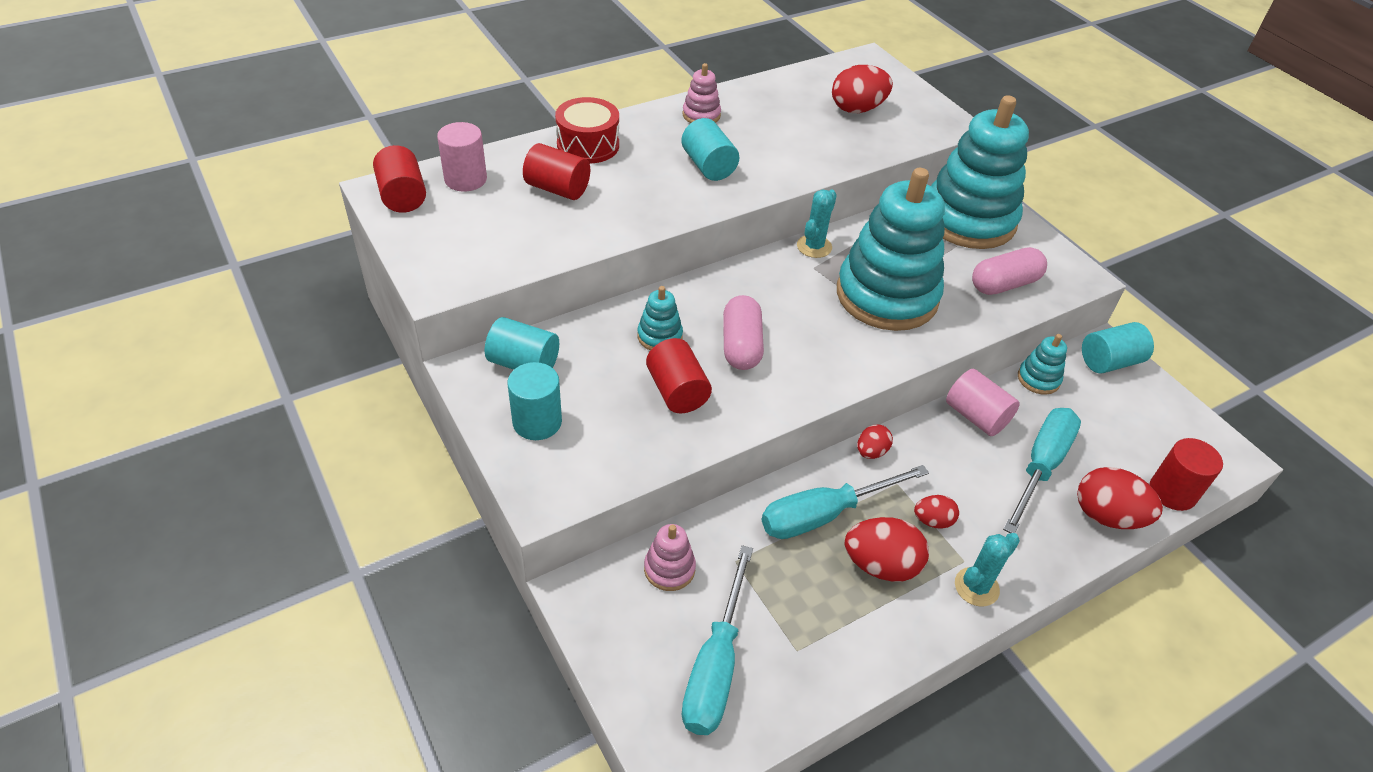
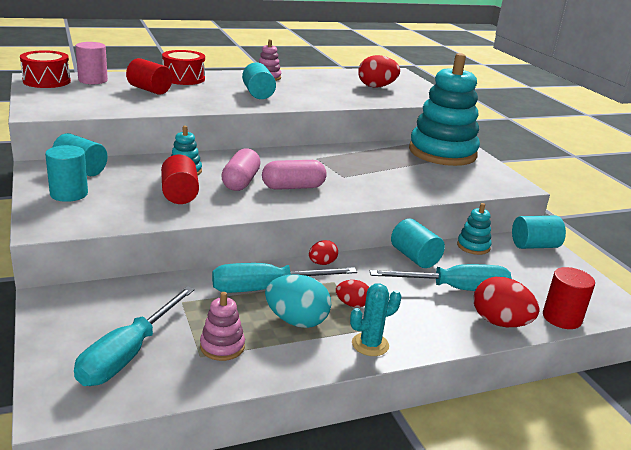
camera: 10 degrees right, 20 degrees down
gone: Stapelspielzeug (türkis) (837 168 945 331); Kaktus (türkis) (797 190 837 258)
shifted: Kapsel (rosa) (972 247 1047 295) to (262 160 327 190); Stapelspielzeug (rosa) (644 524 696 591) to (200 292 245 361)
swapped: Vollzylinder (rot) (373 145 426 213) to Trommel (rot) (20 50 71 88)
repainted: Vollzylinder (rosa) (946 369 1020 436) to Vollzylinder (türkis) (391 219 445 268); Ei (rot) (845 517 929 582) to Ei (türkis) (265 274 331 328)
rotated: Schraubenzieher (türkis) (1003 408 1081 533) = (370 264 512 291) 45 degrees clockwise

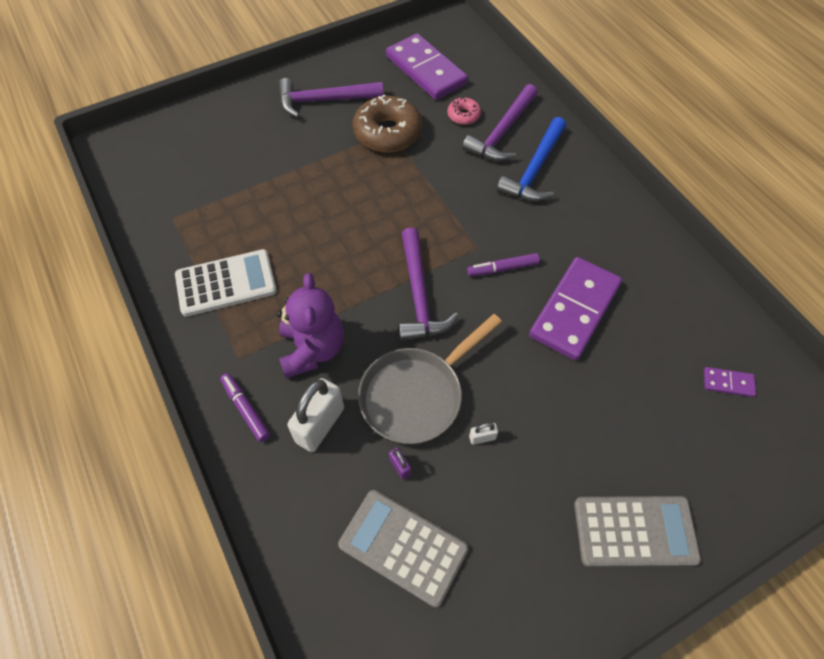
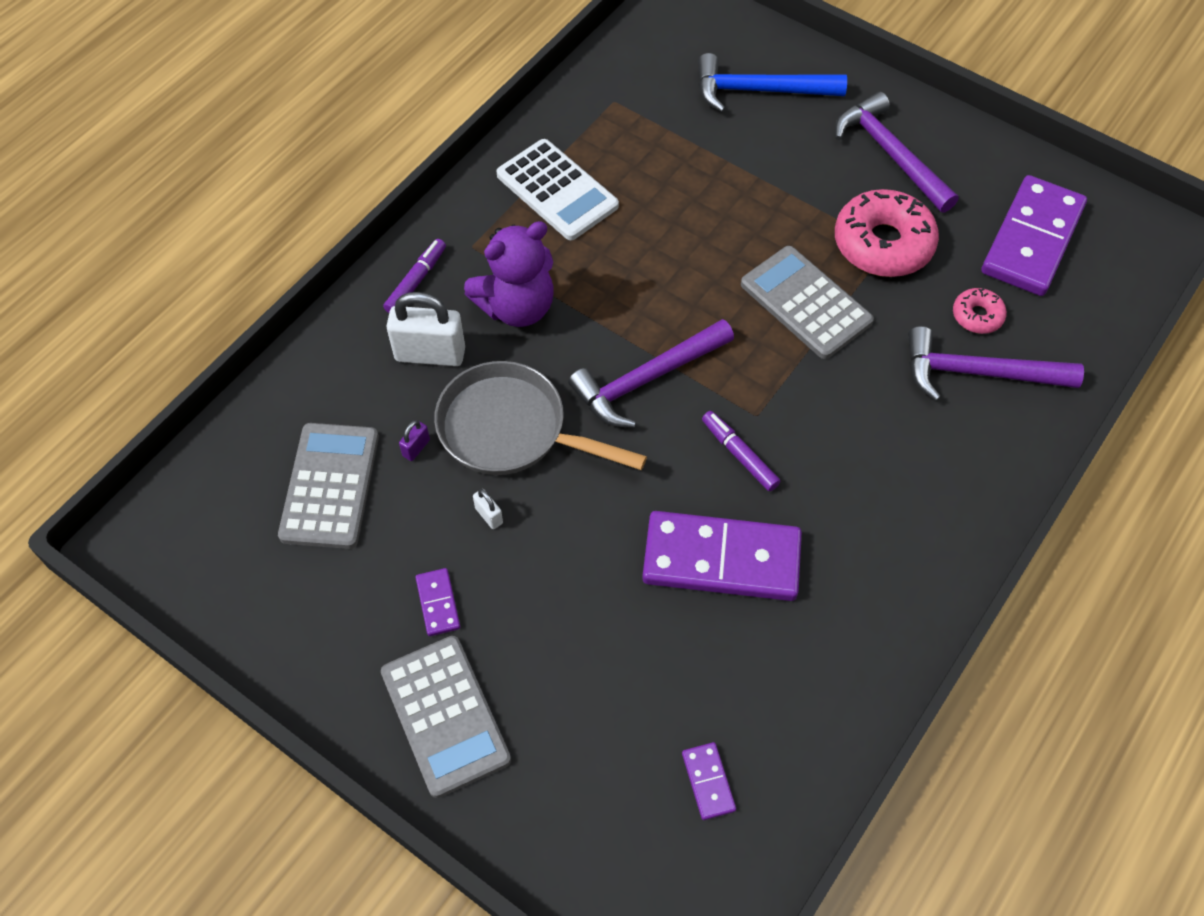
camera: 65 degrees right, 0 degrees up
new: Taschenrechner (grau) (741 246 874 359); Dominostein (lila) (415 568 460 636)
shifted: Hammer (blau) (497 117 566 202) to (698 53 847 112)
repainted: Donut (braun) (353 95 422 152) to Donut (rosa) (835 189 939 277)

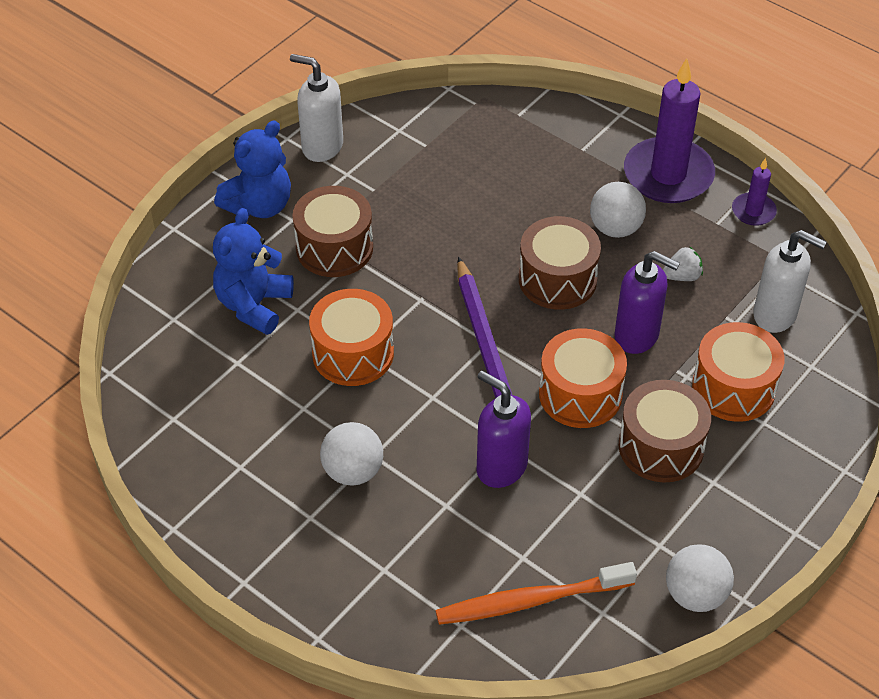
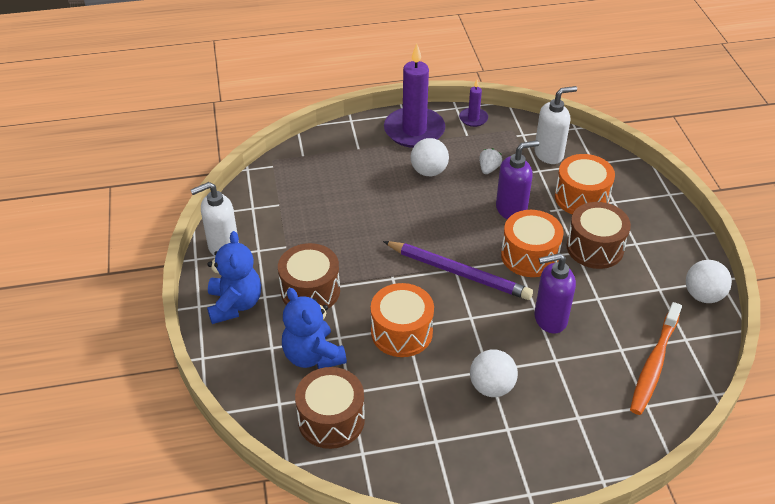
camera: 50 degrees left, 5 degrees down
shifted: Trommel (braun) (519 216 601 310) to (295 367 365 449)

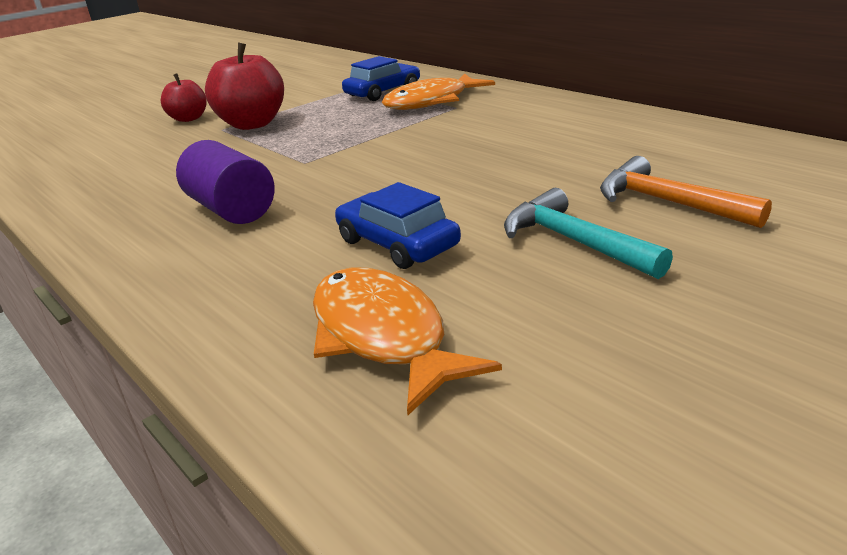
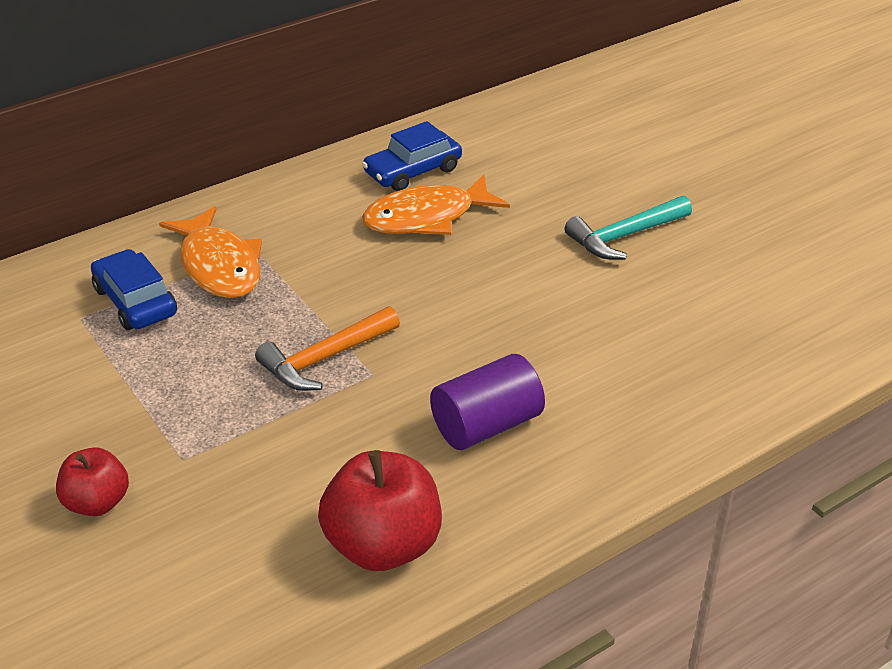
camera: 85 degrees left, 10 degrees up
shifted: Apfel (rot) (205 42 284 130) to (318 450 442 571); Hammer (orange) (600 156 772 228) to (255 306 400 391); Auto (blau) (335 182 461 269) to (362 121 462 191); Fisch (orange) (313 268 502 415) to (362 174 510 235)

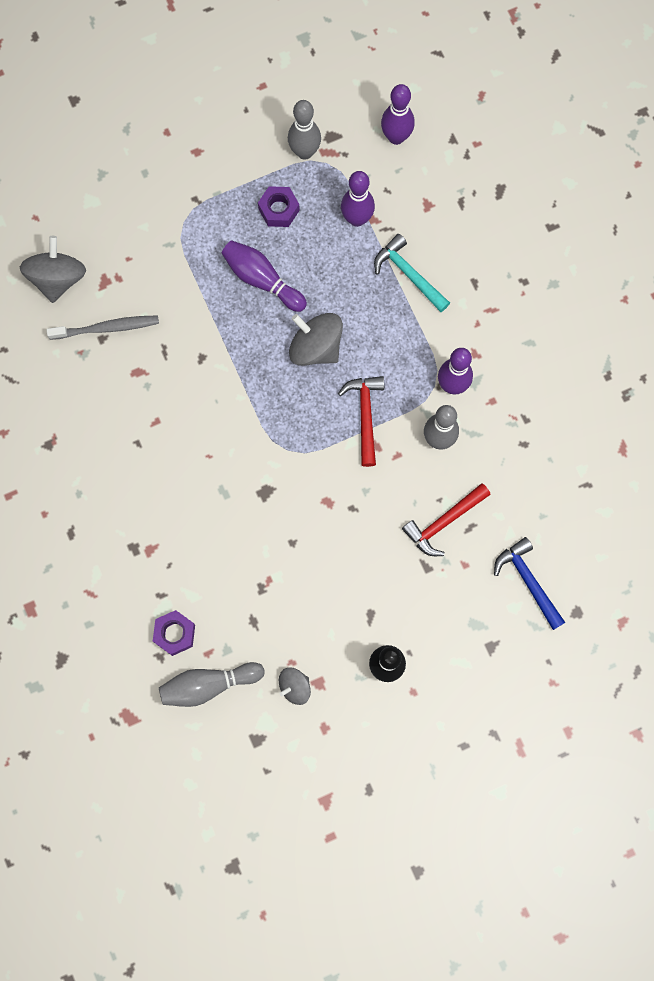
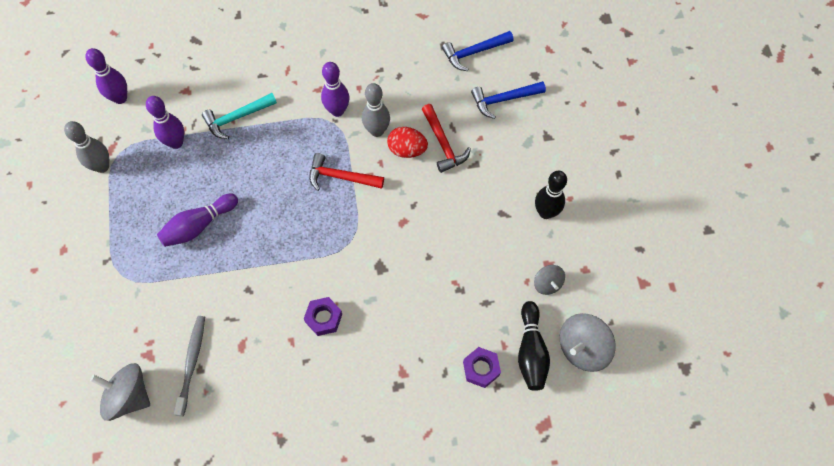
camera: 75 degrees left, 10 degrees down
new: Hammer (blau) (442 31 514 71); Ei (rot) (387 127 428 158)
shifted: Sechskantmutter (lila) (258 186 300 227) to (304 297 342 336); Kreisel (grau) (289 313 343 366) to (560 313 616 372)
repainted: Bowlingkegel (grau) (159 662 265 707) to Bowlingkegel (schwarz) (518 301 550 391)

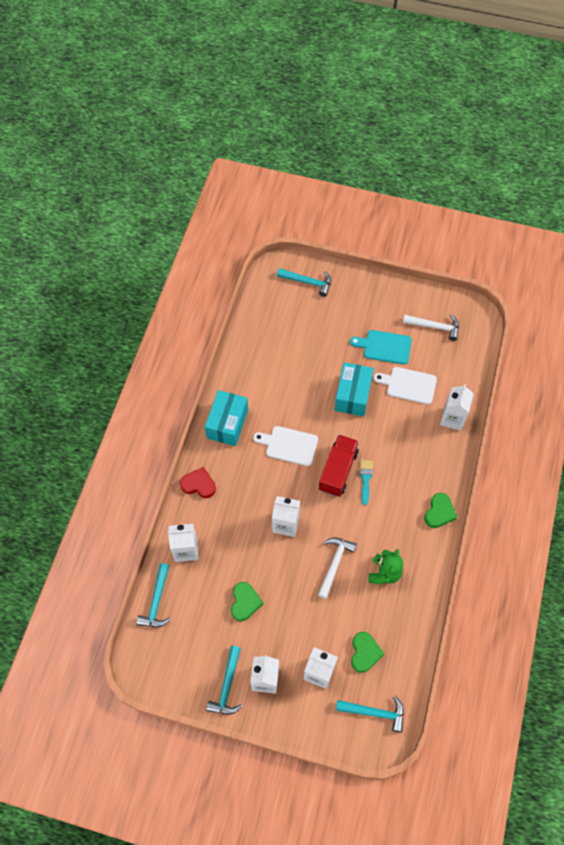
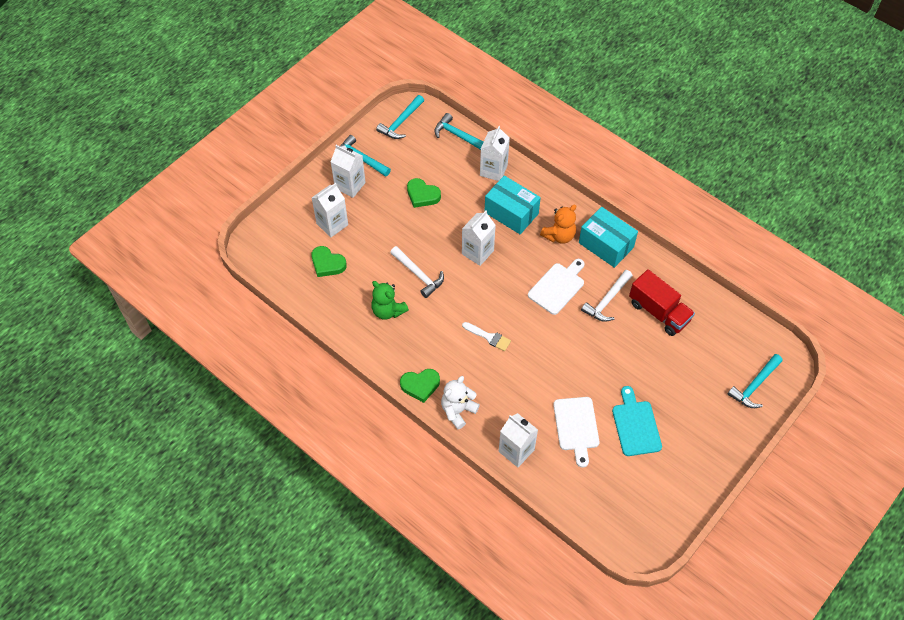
camera: 115 degrees right, 5 degrees down
gone: Herz (rot) (180 467 216 498)
new: Teddybär (orange) (540 205 576 244); Teddybär (weiß) (441 376 480 429)
shifted: Hammer (weiß) (403 314 459 341) to (581 270 633 322); Schachtel (türkis) (334 362 374 416) to (484 175 541 234); Lastwagen (rot) (319 435 359 497) to (629 269 695 336); Hammer (türkis) (336 696 404 733) to (376 95 424 139)
repainted: Pinsel (türkis) (360 460 373 505) to Pinsel (weiß) (462 322 511 351)
rotated: Schneidebrett (türkis) (350 330 412 365) = (612 386 662 456) 45 degrees counterclockwise; Schneidebrett (weiß) (374 367 437 405) = (553 397 599 468) 135 degrees clockwise; Herz (grün) (424 493 457 528) = (400 369 440 403) 60 degrees counterclockwise

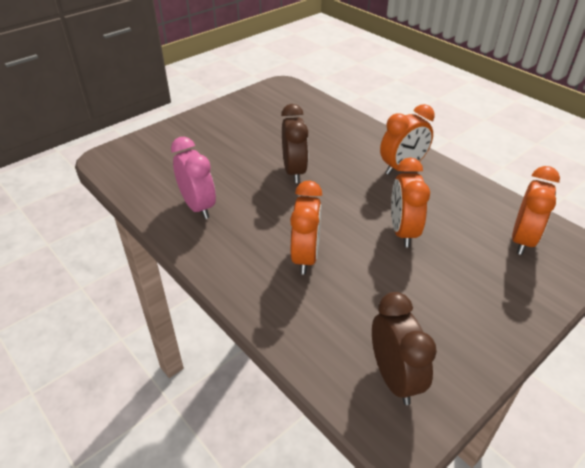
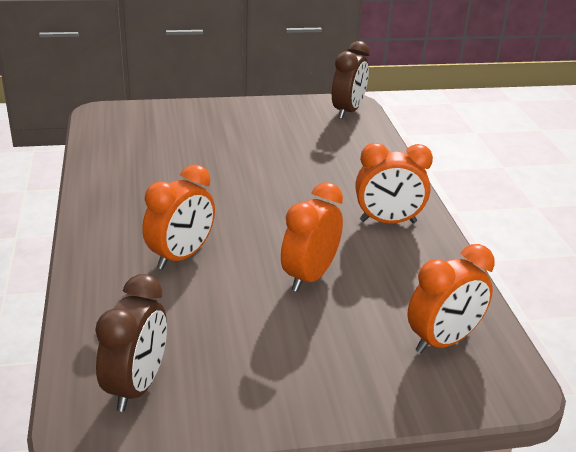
camera: 30 degrees right, 10 degrees down
gone: Wecker (rosa) (171 137 216 219)
shifted: Wecker (braun) (281 104 308 183) to (332 41 370 119)

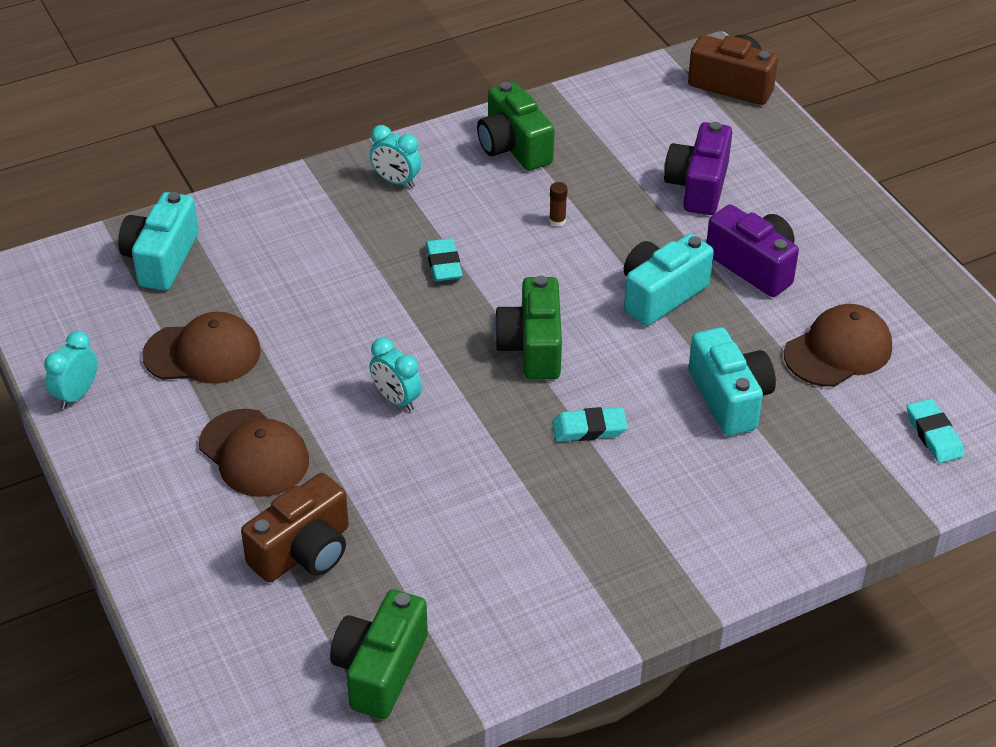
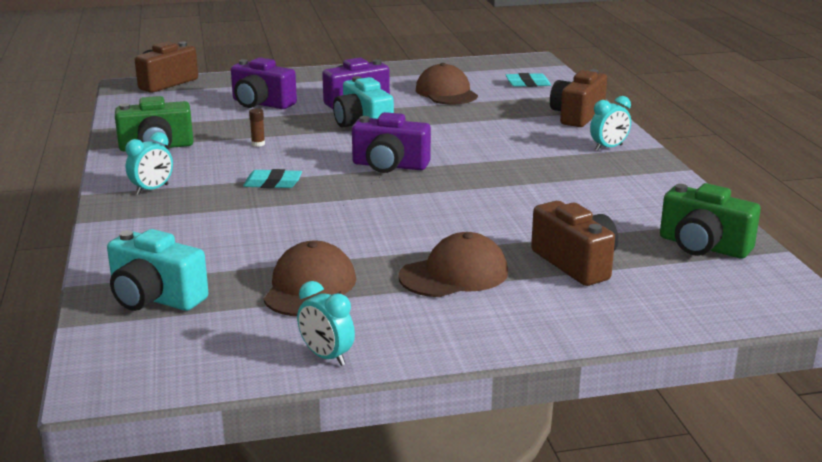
camera: 75 degrees left, 20 degrees down
gone: Kamera (türkis) (688 327 776 436); Radiergummi (türkis) (552 407 628 442)
new: Kamera (braun) (550 69 607 127)
shifted: Wecker (türkis) (369 338 422 411) to (590 96 631 151)
repainted: Kamera (grün) (494 276 562 380) to Kamera (lila) (352 112 431 173)

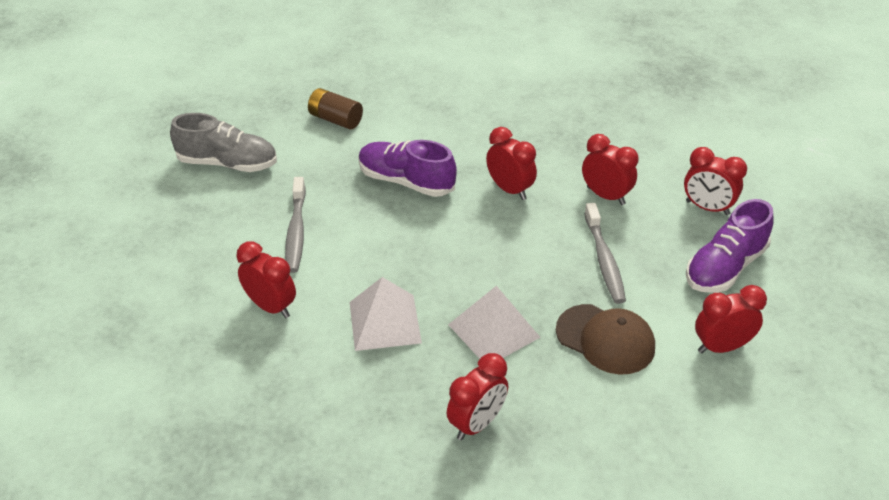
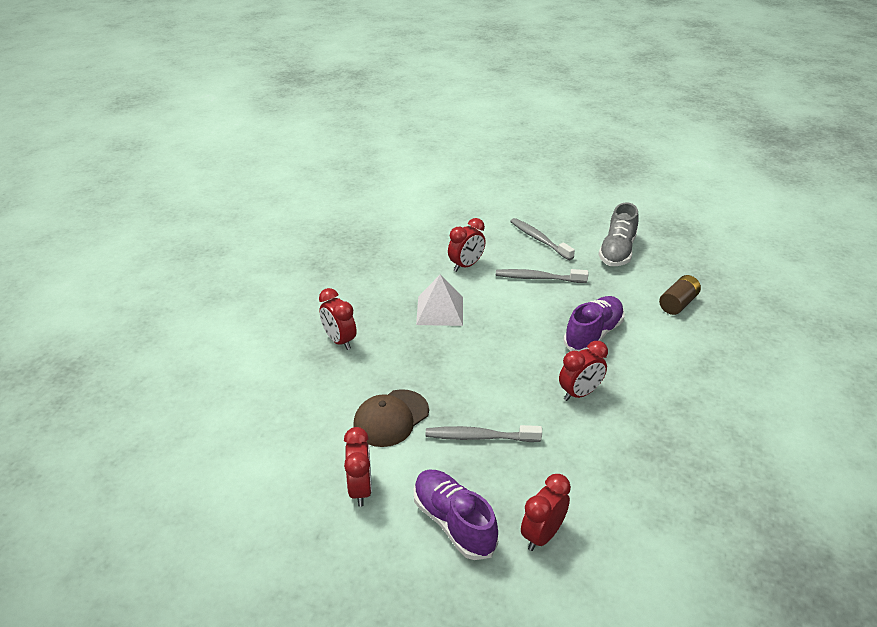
camera: 100 degrees right, 5 degrees down
gone: Wecker (rot) (582 134 639 205); Pyramide (weiß) (448 286 541 359)
new: Zahnbürste (grau) (510 218 575 260)

